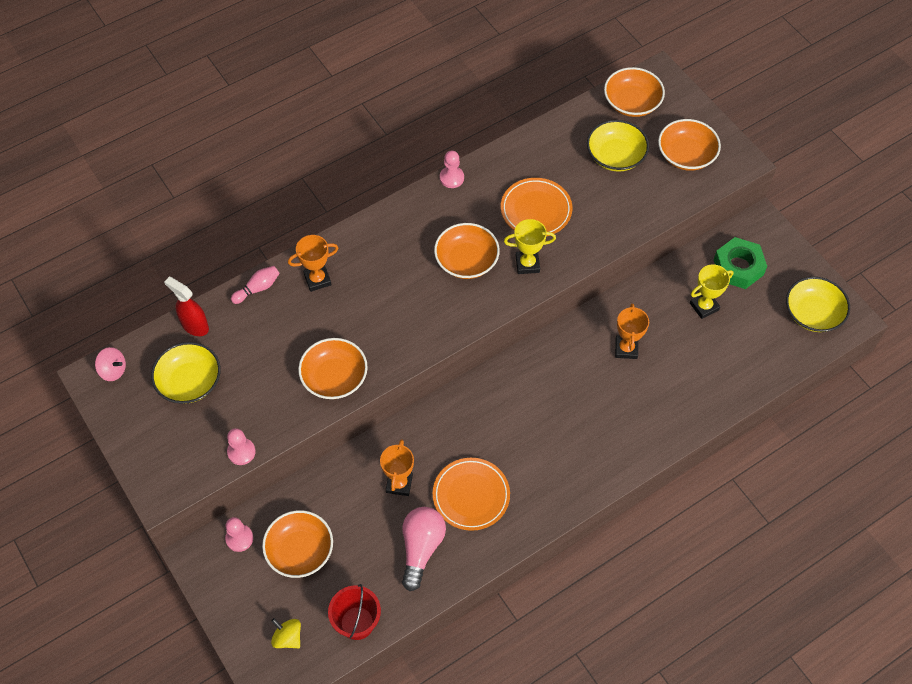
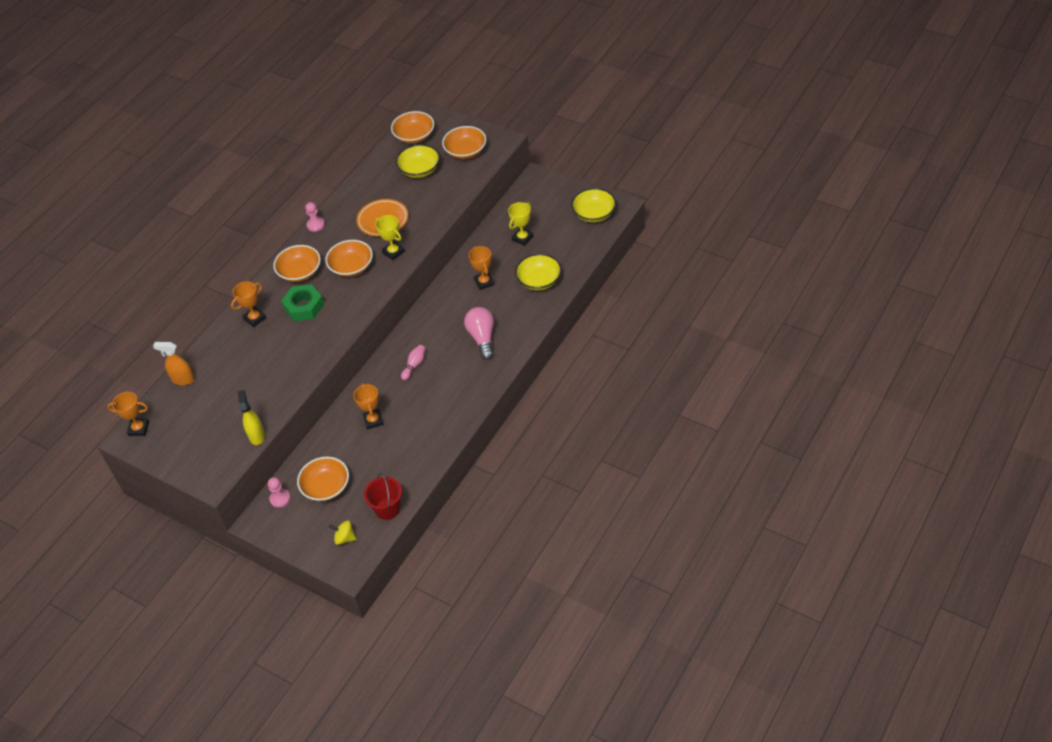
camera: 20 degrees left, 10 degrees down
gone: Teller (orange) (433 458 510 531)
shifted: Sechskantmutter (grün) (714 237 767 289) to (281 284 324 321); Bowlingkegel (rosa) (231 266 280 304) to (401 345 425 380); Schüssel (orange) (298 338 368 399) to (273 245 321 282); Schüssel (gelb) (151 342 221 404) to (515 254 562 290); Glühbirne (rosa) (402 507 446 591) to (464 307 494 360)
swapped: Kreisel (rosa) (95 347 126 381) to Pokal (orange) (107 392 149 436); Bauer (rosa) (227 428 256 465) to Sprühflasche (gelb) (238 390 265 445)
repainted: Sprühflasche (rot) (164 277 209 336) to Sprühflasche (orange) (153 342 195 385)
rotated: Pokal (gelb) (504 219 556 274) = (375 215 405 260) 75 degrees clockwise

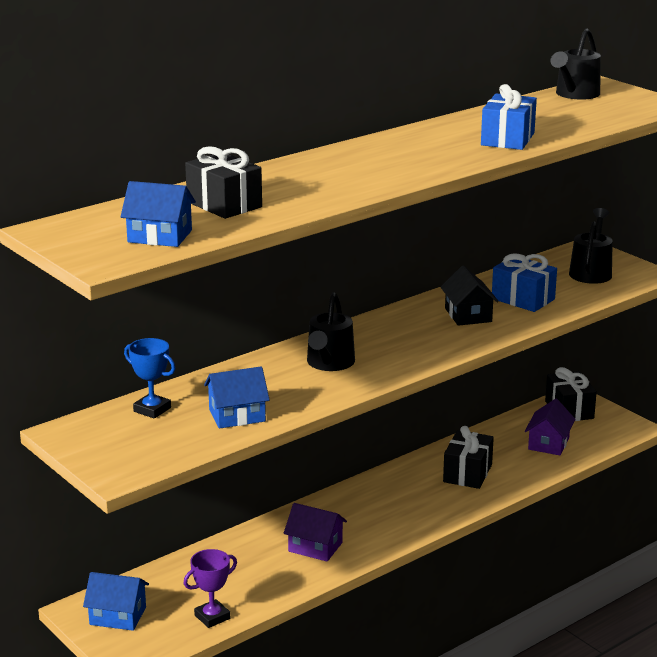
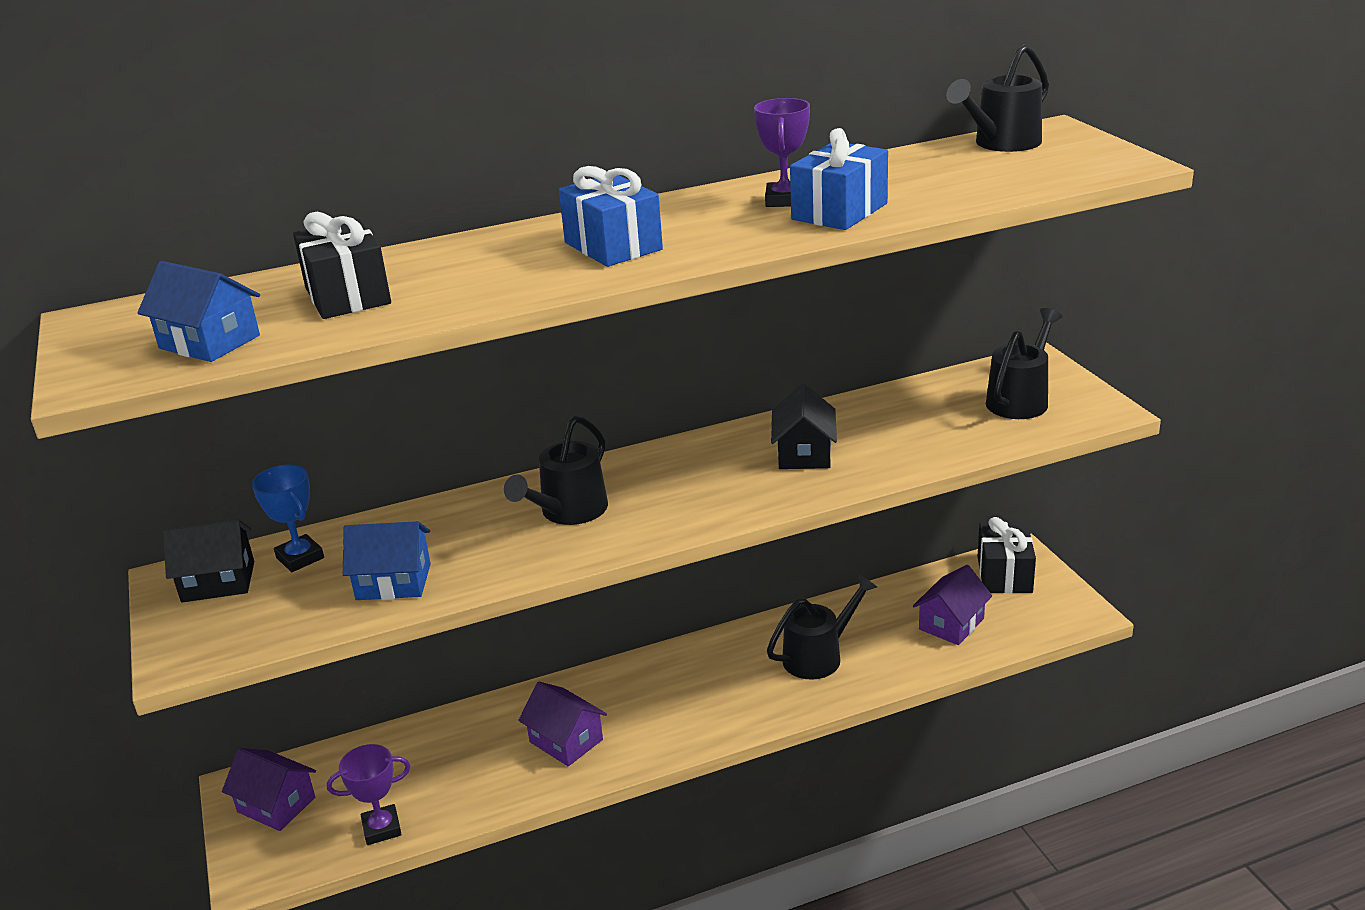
camera: 20 degrees right, 5 degrees up
new: Pokal (lila) (754 98 810 207); Haus (schwarz) (163 519 254 603)
shifted: Geschenk (blau) (492 253 557 312) to (559 166 663 267)
swapped: Geschenk (schwarz) (443 426 494 489) to Gießkanne (schwarz) (767 574 877 680)
repainted: Haus (blau) (83 572 149 631) to Haus (lila) (222 748 316 831)

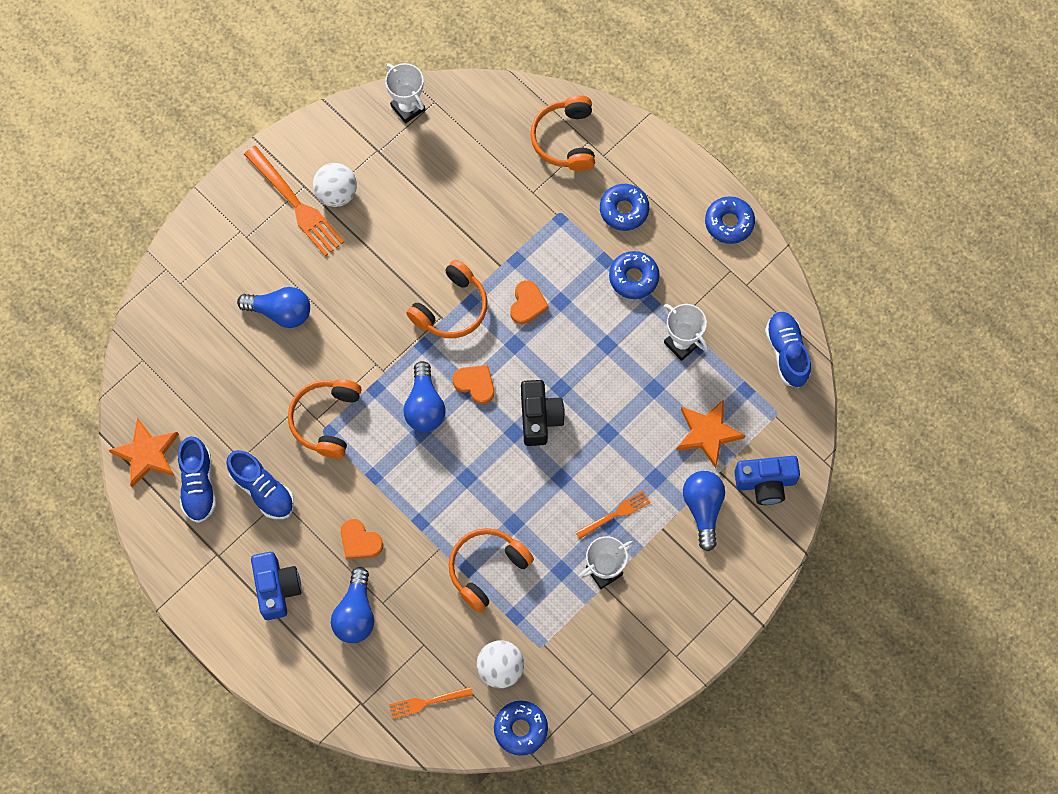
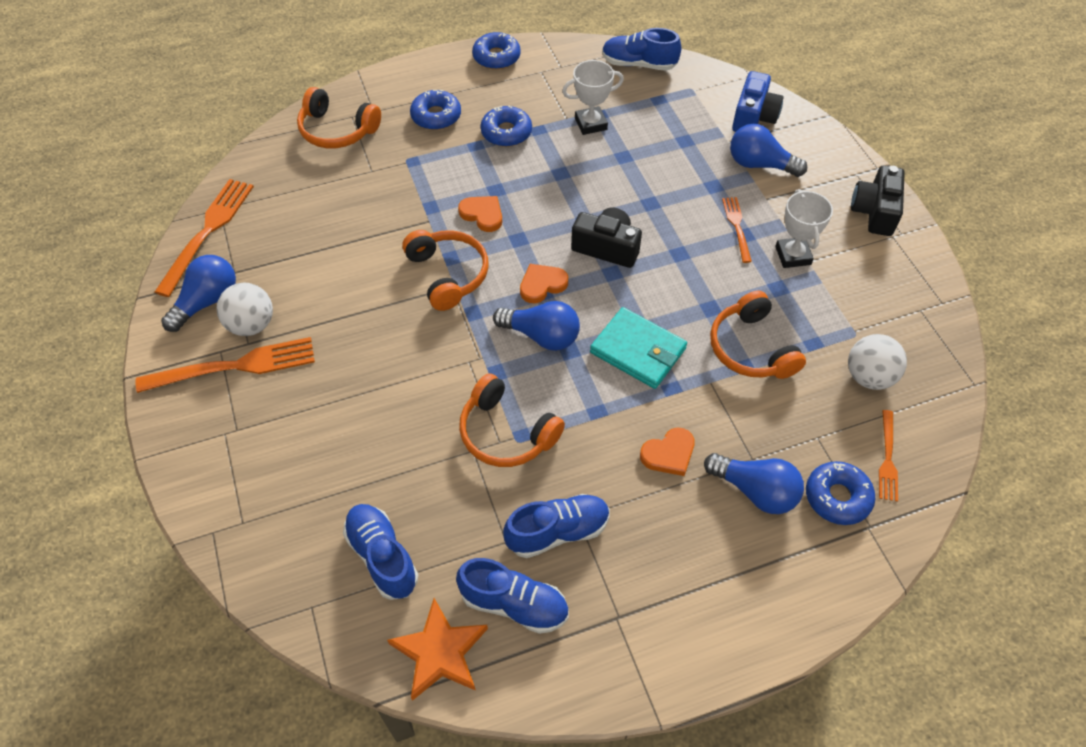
camera: 65 degrees left, 15 degrees down
gone: Stern (orange) (676 399 746 468); Kamera (blau) (251 552 301 620)
new: Kamera (schwarz) (851 165 905 236); Geldbörse (türkis) (590 307 687 389); Schuh (blau) (343 504 418 600)
shifted: Glühbirne (blau) (237 287 310 328) to (161 255 236 332); Donut (blau) (494 701 548 756) to (806 461 875 525)
swapped: Pokal (weiß) (385 63 425 124) to Gabel (orange) (155 179 254 297)

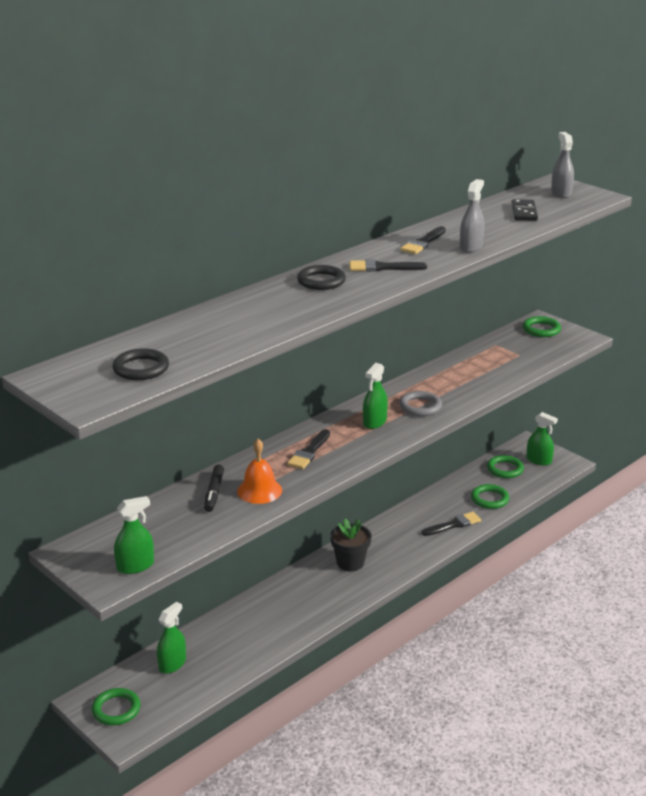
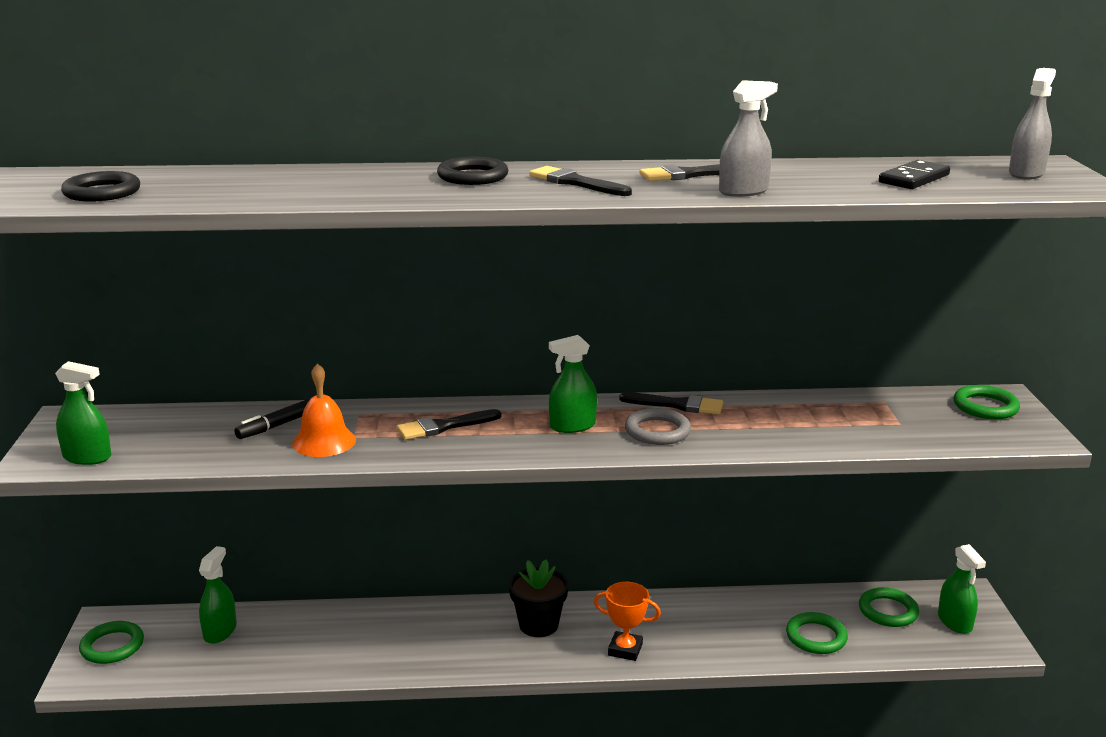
camera: 40 degrees right, 5 degrees down
new: Pokal (orange) (594 582 661 661)
shifted: Pinsel (schwarz) (422 512 481 536) to (619 392 723 414)
rotated: Sprühflasche (grün) (157 602 186 674) = (199 546 237 644) 60 degrees counterclockwise

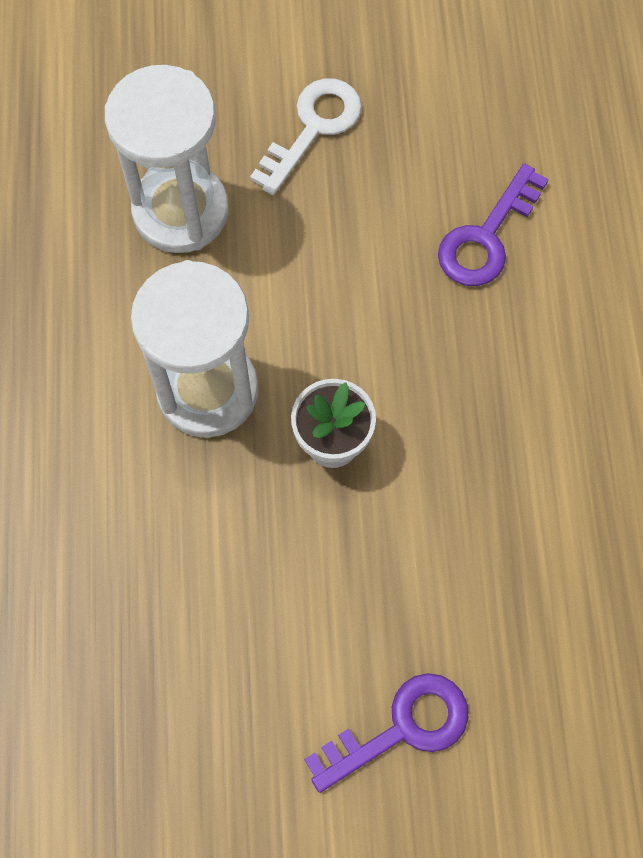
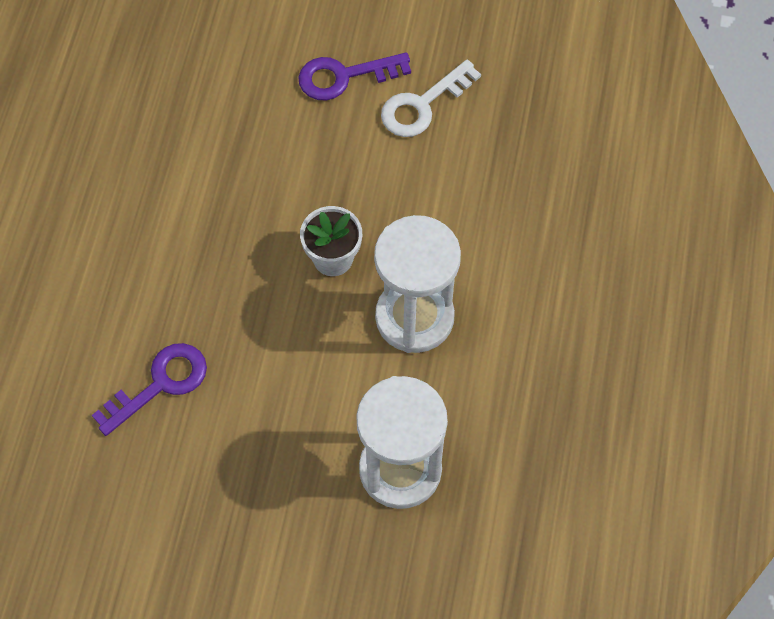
camera: 165 degrees left, 5 degrees down
shifted: Schlüssel (weiß) (250 78 362 195) to (381 59 481 137)

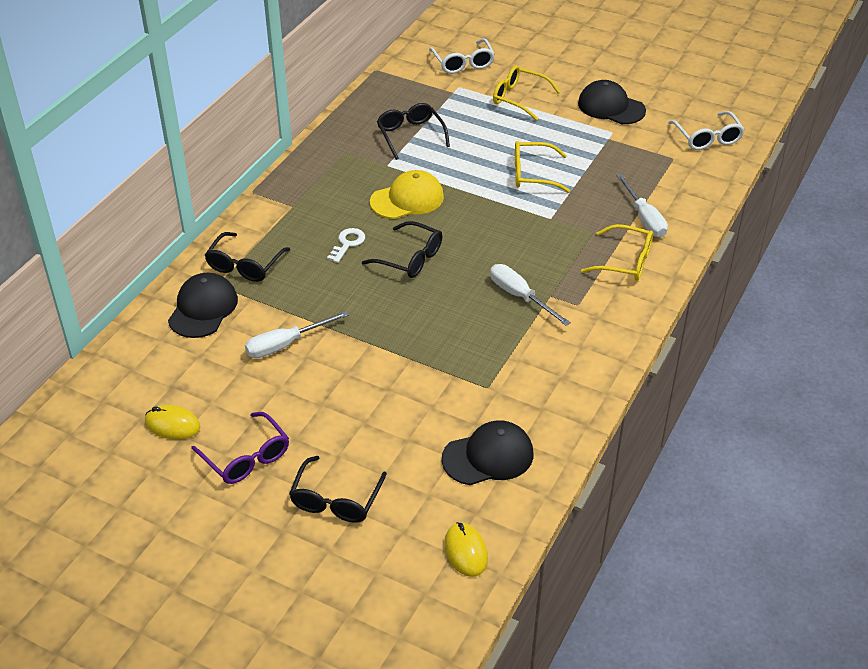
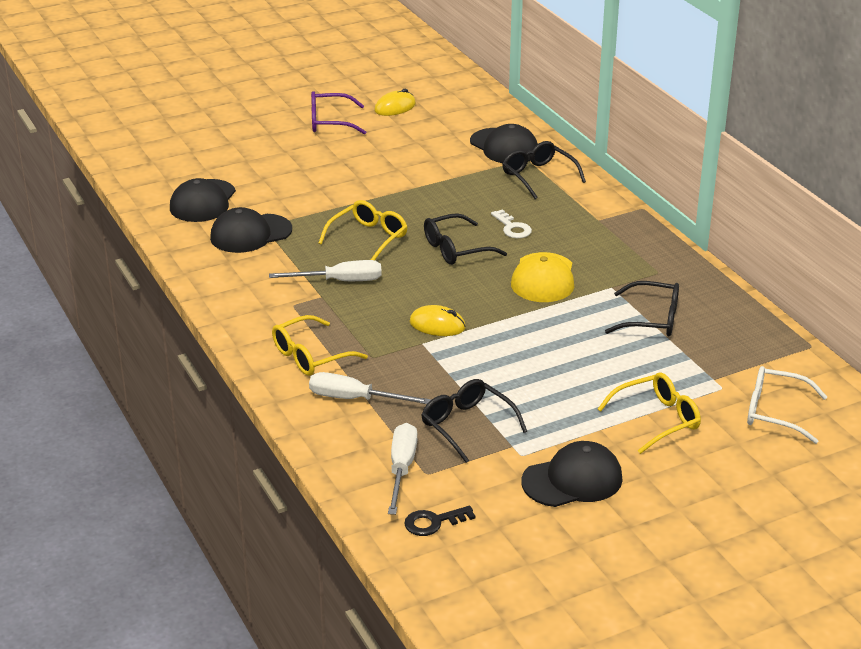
camera: 125 degrees right, 10 degrees down
new: Kappe (schwarz) (210 207 292 253)
shifted: Brille (gelb) (515 141 570 193) to (318 200 407 260); Schraubenzieher (weiß) (245 311 349 358) to (388 423 418 515); Brille (schwarz) (289 456 387 523) to (422 379 527 463); Computermaus (gelb) (444 522 488 577) to (409 305 466 336)
swapped: Brille (weiß) (668 111 745 150) to Schlüssel (schwarz) (404 506 475 536)

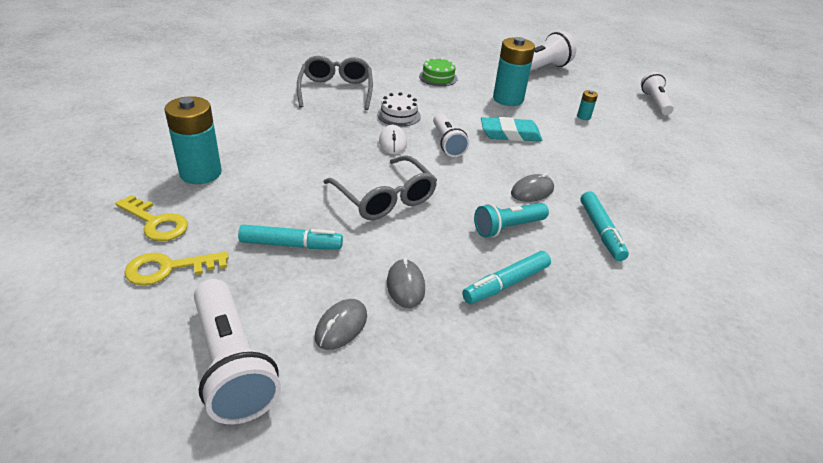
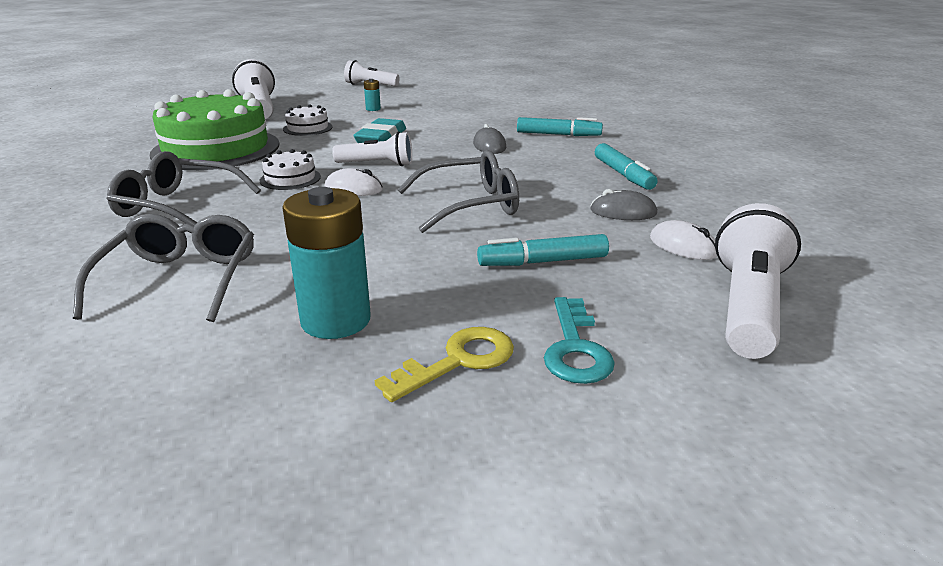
camera: 70 degrees left, 10 degrees down
gone: Taschenlampe (türkis) (474 203 549 238)
new: Brille (grau) (73 214 254 322)
swapped: Batterie (türkis) (493 37 535 106) to Kuchen (weiß) (283 104 333 136)
repainted: Schlüssel (gelb) (124 252 229 285) to Schlüssel (türkis) (544 297 615 384); Computermaus (grau) (315 299 367 350) to Computermaus (weiß) (650 220 717 260)
rotated: Filzstift (türkis) (238 225 343 249) = (477 234 609 266) 120 degrees counterclockwise; Taschenlampe (weiß) (194 279 281 424) = (715 203 801 359) 60 degrees counterclockwise
scaled: Kuchen (grün) (419 57 458 86) = (150 89 279 170) x2.31

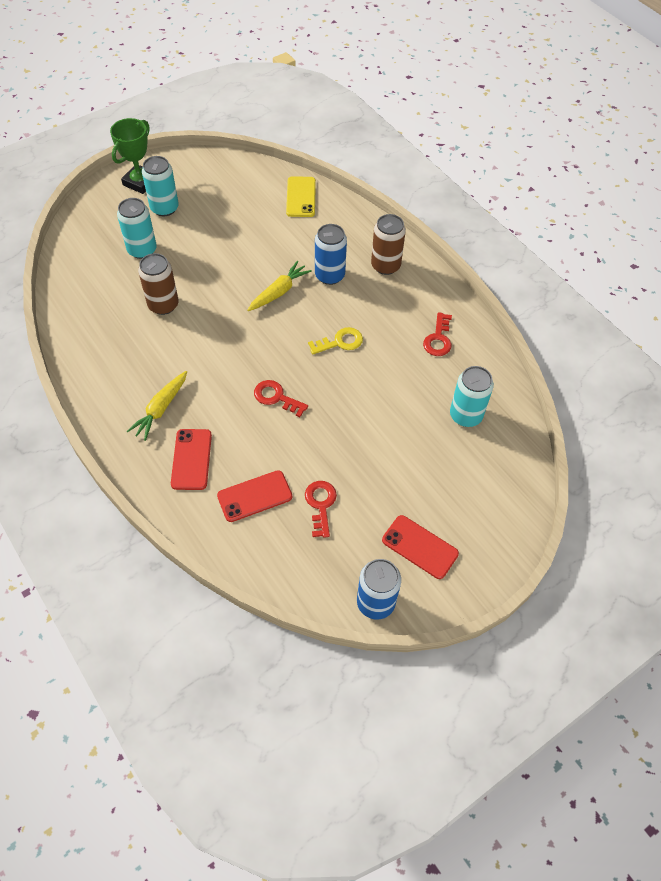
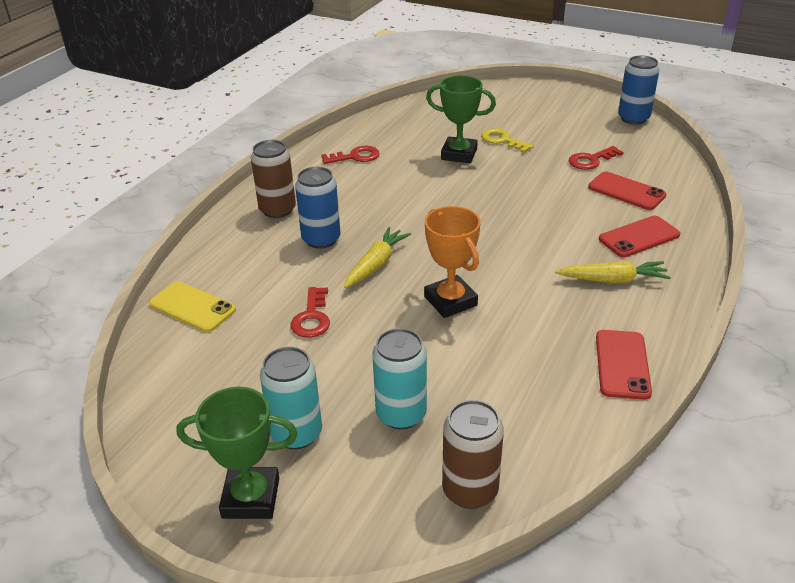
camera: 115 degrees left, 20 degrees down
gone: Dose (türkis) (450 366 494 427)
new: Pokal (grün) (426 75 496 163); Pokal (orange) (424 206 481 318)
shifted: Dose (braun) (138 253 179 315) to (442 400 504 509); Schlüssel (gelb) (308 327 363 354) to (481 128 534 153); Schlüssel (rot) (254 380 308 417) to (290 287 330 338); Handy (rot) (382 515 459 579) to (596 330 652 400)
rotated: Handy (gelb) (286 176 316 217) = (149 281 236 332) 60 degrees clockwise; Karotte (gelb) (247 261 312 311) = (344 227 411 288) 105 degrees clockwise

